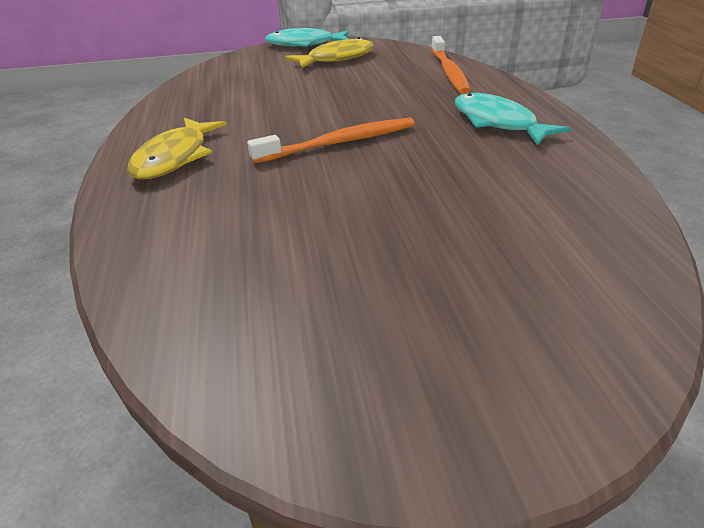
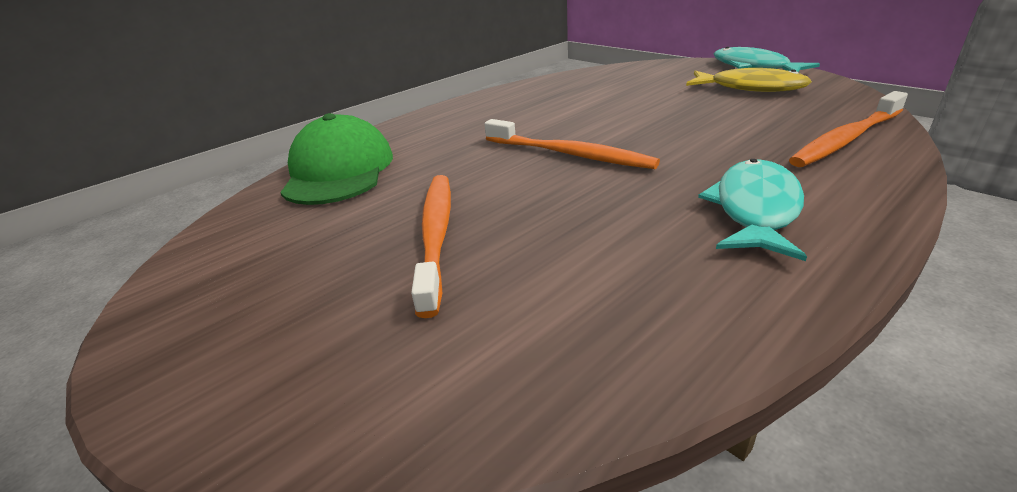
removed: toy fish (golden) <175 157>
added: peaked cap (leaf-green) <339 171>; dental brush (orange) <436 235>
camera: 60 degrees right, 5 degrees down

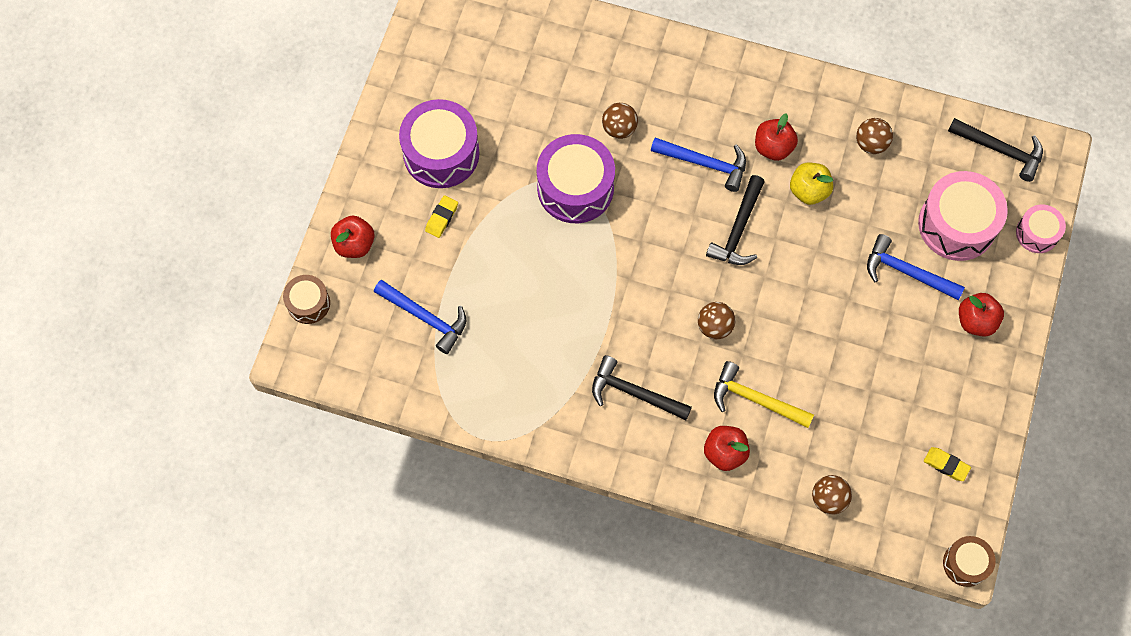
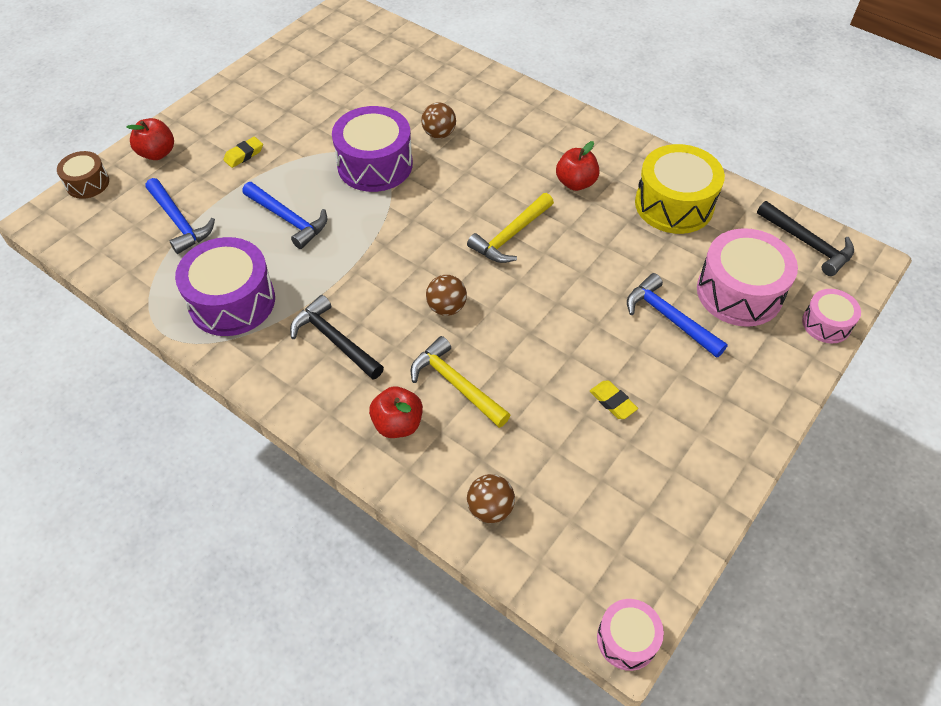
removed: apple (golden) <808 191>; apple (red) <976 321>
moved: toy drum (royal purple) <441 153> to <232 301>; hammer (blue) <704 163> to <288 219>; gum eraser (golden) <946 465> to <612 402>
replaced: ball (dark brown) <871 144> to toy drum (golden) <674 204>
recoloured: hammer (black) <738 229> to hammer (golden) <511 235>; toy drum (dark brown) <965 563> to toy drum (rose-pink) <627 639>
camera: 20 degrees right, 15 degrees down

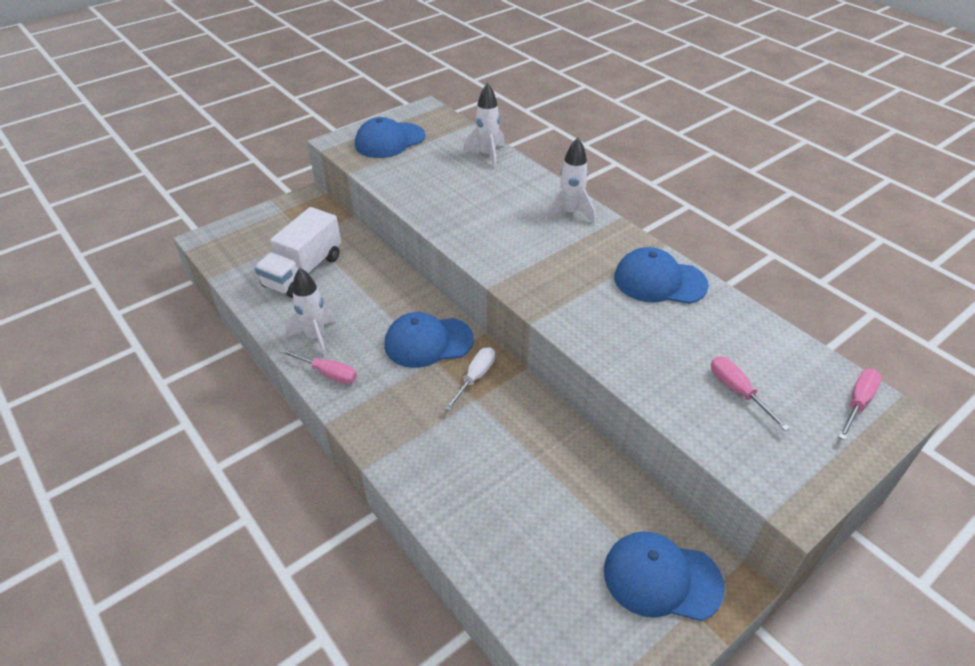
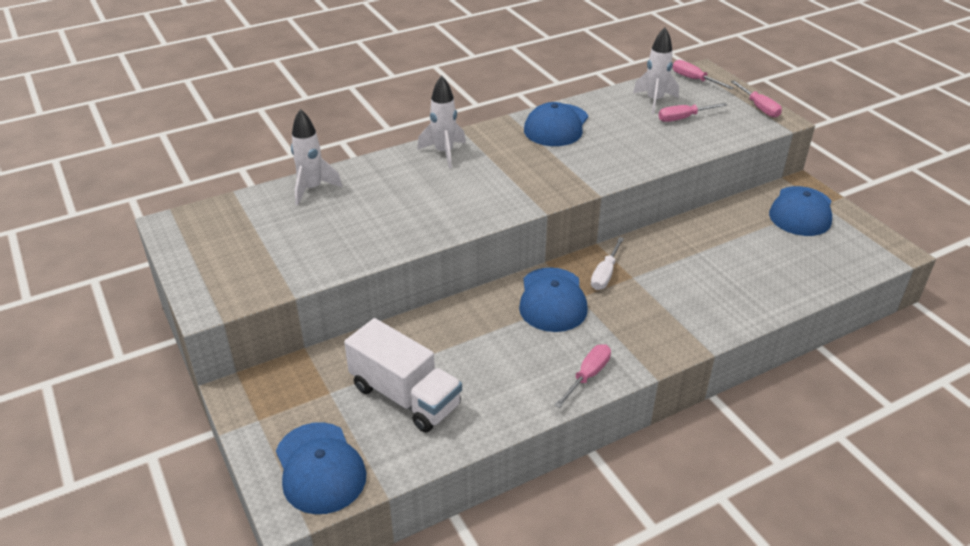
added: flat screwdriver (rose-pink) <759 107>
moved: peaked cap (blue) <389 141> to <320 468>; toy rocket (white) <316 337> to <654 101>
turned: flat screwdriver (white) <475 377> = <605 274> 105 degrees counterclockwise
camera: 80 degrees left, 5 degrees down

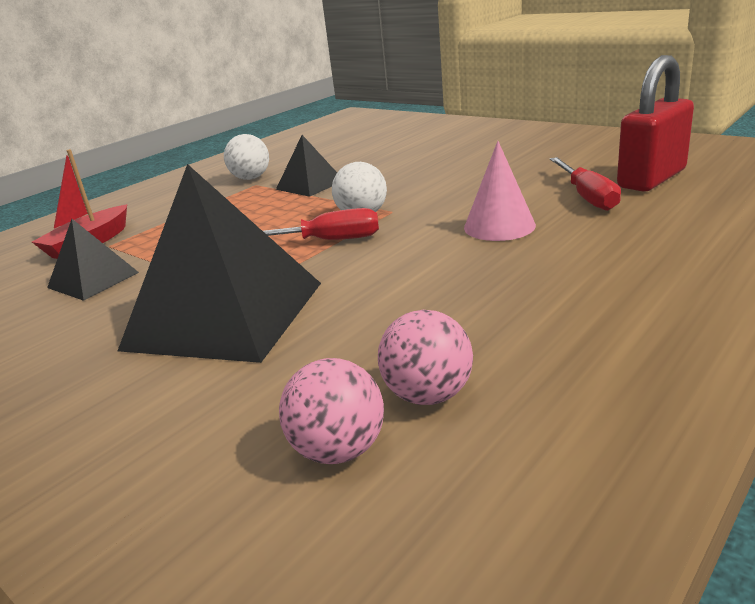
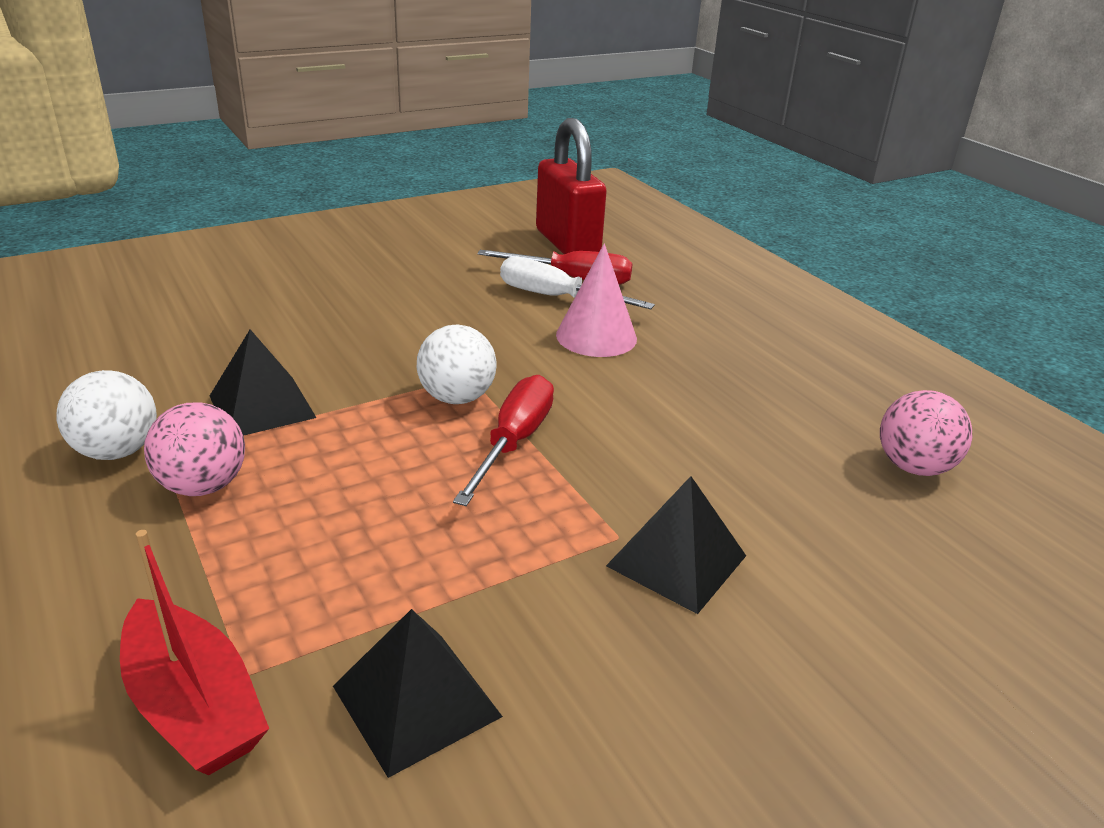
added: flat screwdriver (white) <556 297>
moved: ball (rose-pink) <338 450> to <203 486>
resized: pyramid (black) <225 315> = <677 560> x0.50
camera: 75 degrees left, 5 degrees up

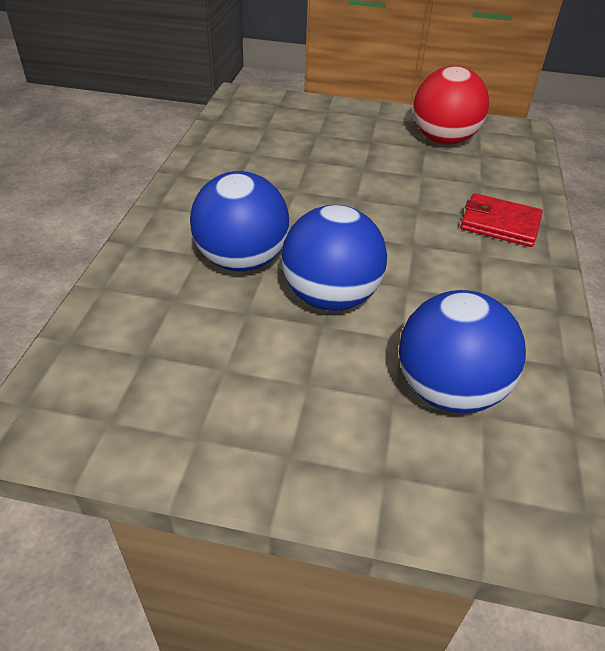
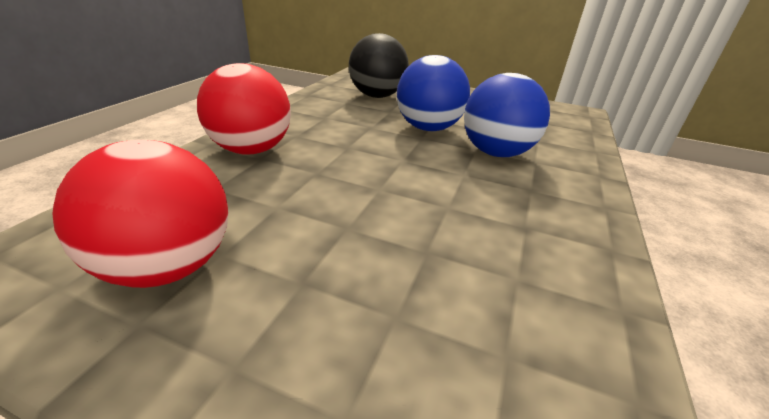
replaced: card wallet (red) <499 224> to ball (red) <252 150>
recoloured: ball (blue) <448 390> to ball (black) <377 96>
camera: 170 degrees left, 10 degrees down

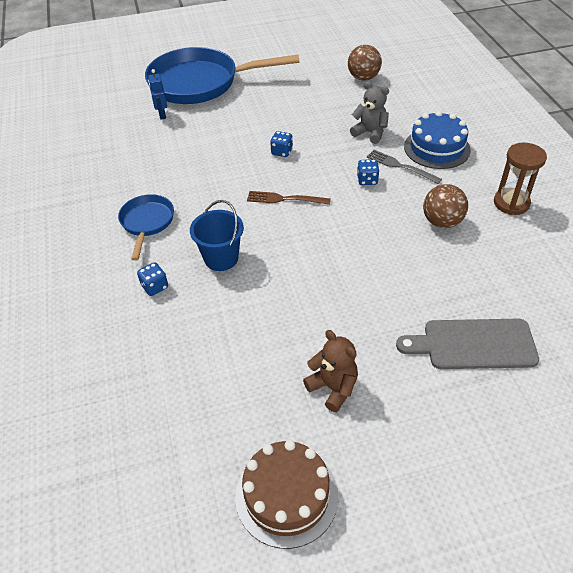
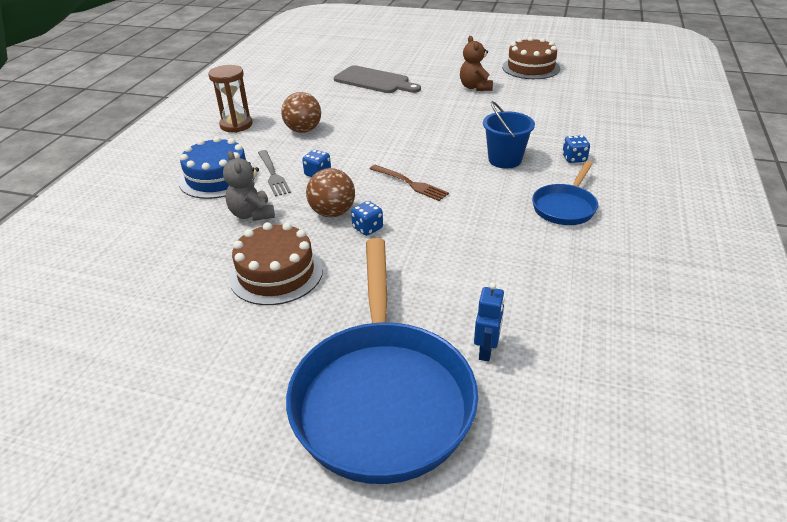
added: cake (dark brown) <276 273>
moved: ball (dark brown) <363 78> to <332 213>
turned: skillet (blue) <200 83> = <382 397> 60 degrees clockwise
camera: 150 degrees left, 10 degrees down

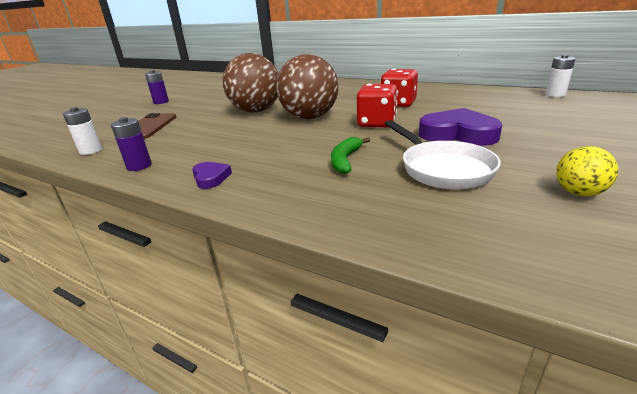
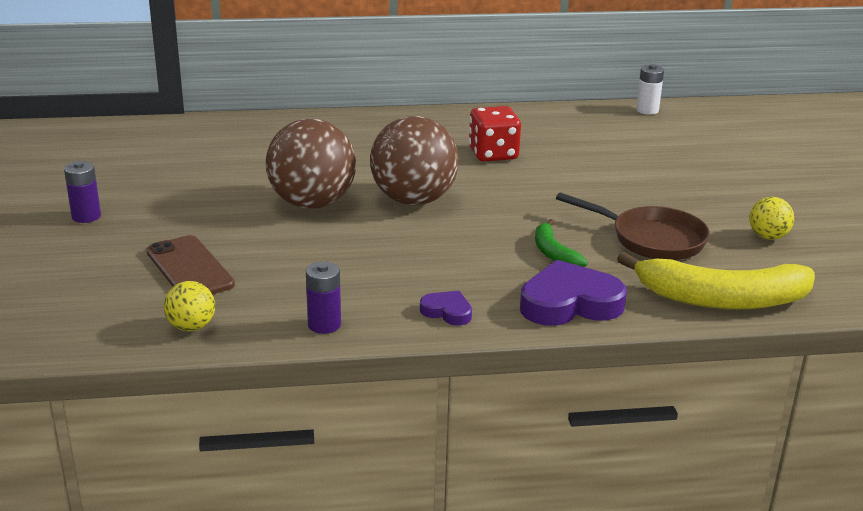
removed: game die (red) <376 123>
added: toy banana (golden) <721 299>
moved: heart (royal purple) <458 134> to <569 303>
replaced: battery (white) <91 151> to ball (golden) <191 327>
recoloured: skillet (white) <442 169> to skillet (dark brown) <651 239>
camera: 40 degrees left, 0 degrees up

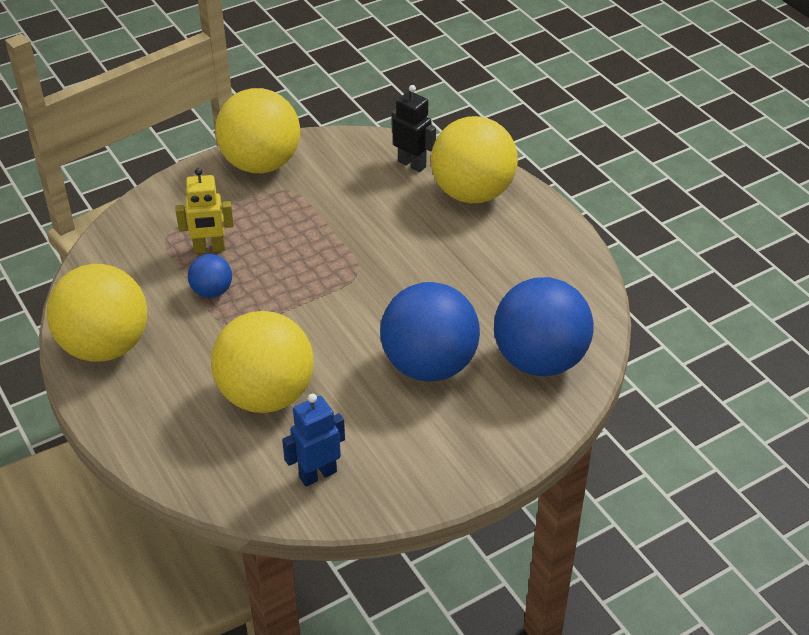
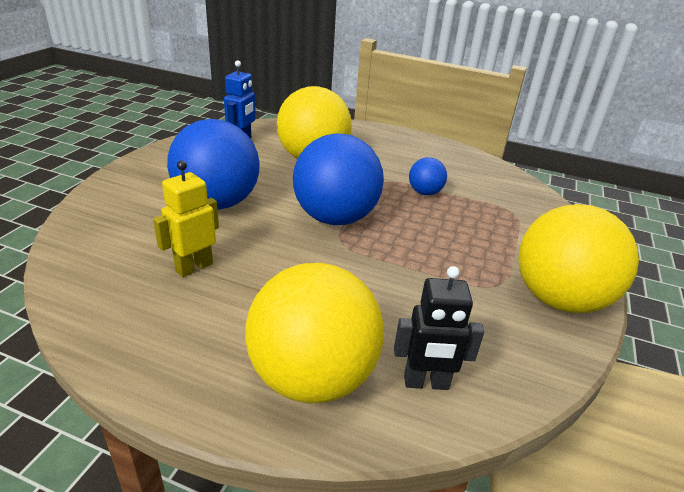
removed: ball (golden) <105 346>
moved: robot figure (golden) <209 249> to <194 267>; ball (blue) <539 360> to <335 218>
camera: 140 degrees right, 10 degrees down

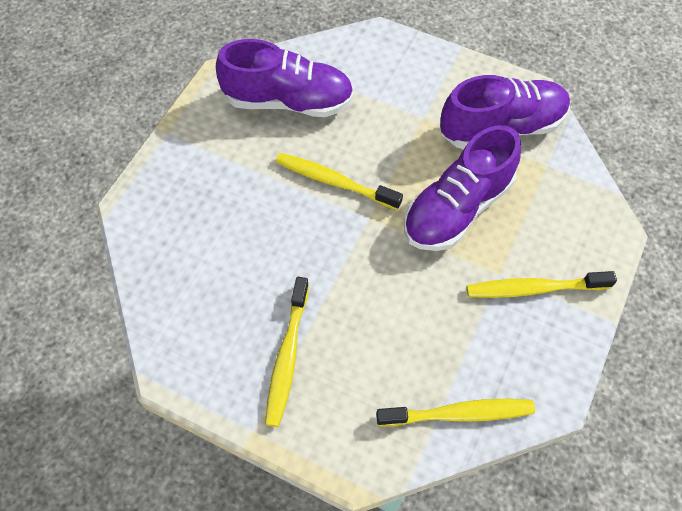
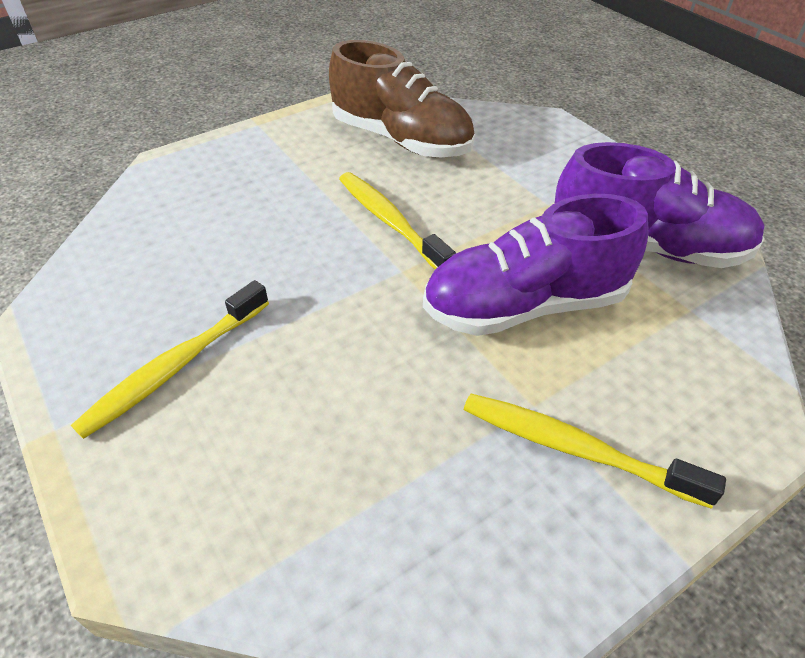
removed: dental brush (golden) <458 414>
recoloured: lace-up shoe (royal purple) <288 101> to lace-up shoe (dark brown) <401 140>
camera: 30 degrees right, 15 degrees down

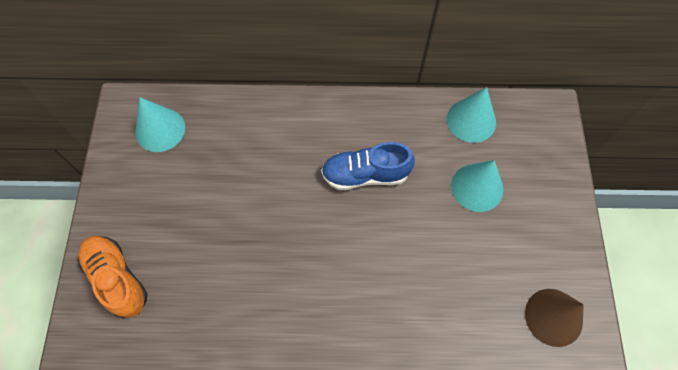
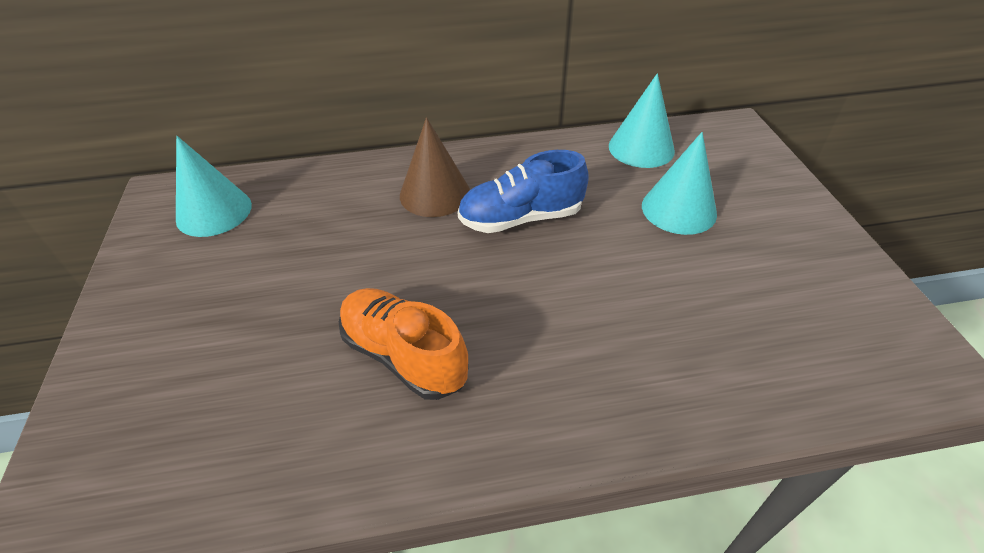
moved: lace-up shoe (orange) <117 279> to <404 355>; solid cone (dark brown) <553 317> to <435 193>
camera: 10 degrees left, 20 degrees down

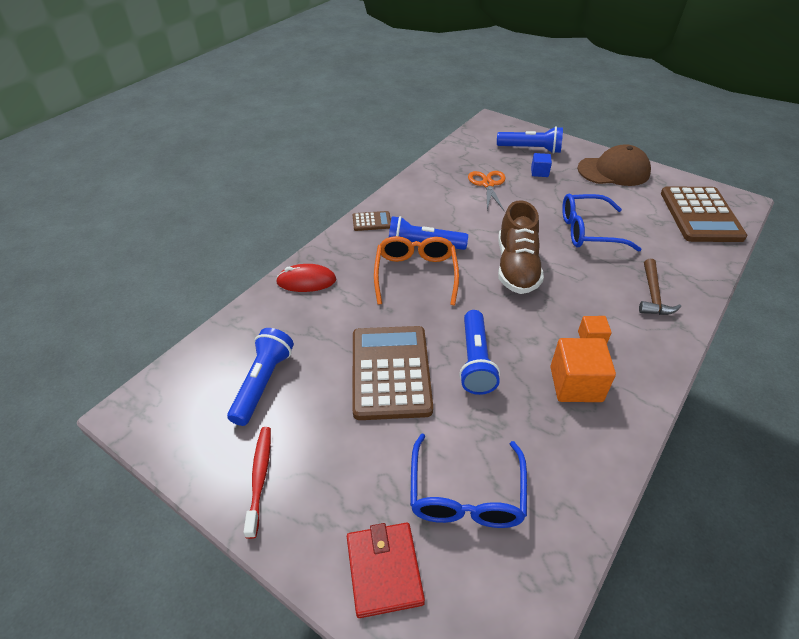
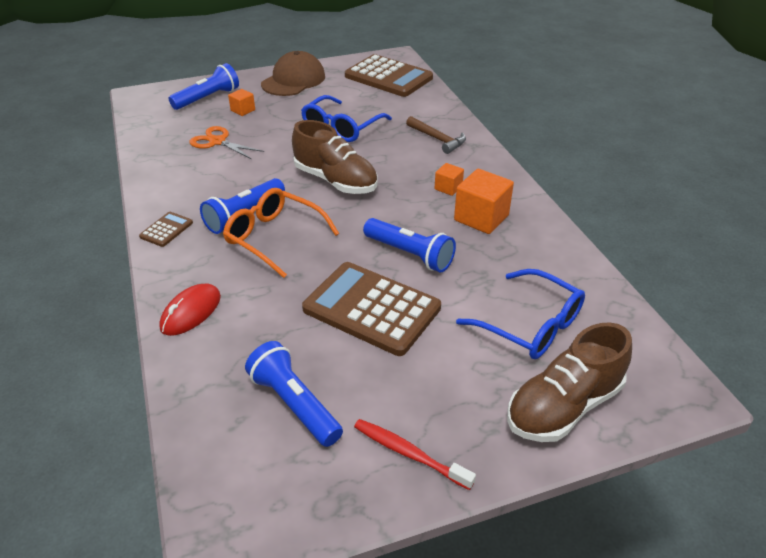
replaced: card wallet (red) <384 570> to lace-up shoe (dark brown) <563 406>
recoloured: solid cube (blue) <539 172> to solid cube (orange) <243 110>
camera: 55 degrees left, 5 degrees down

